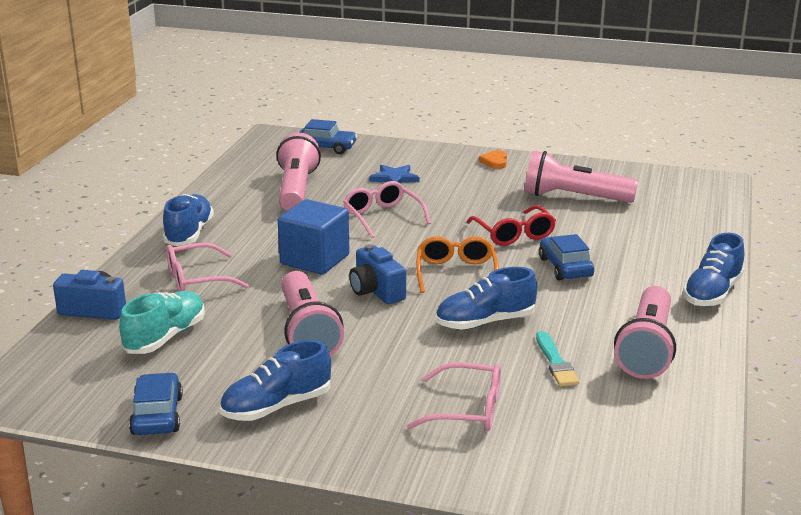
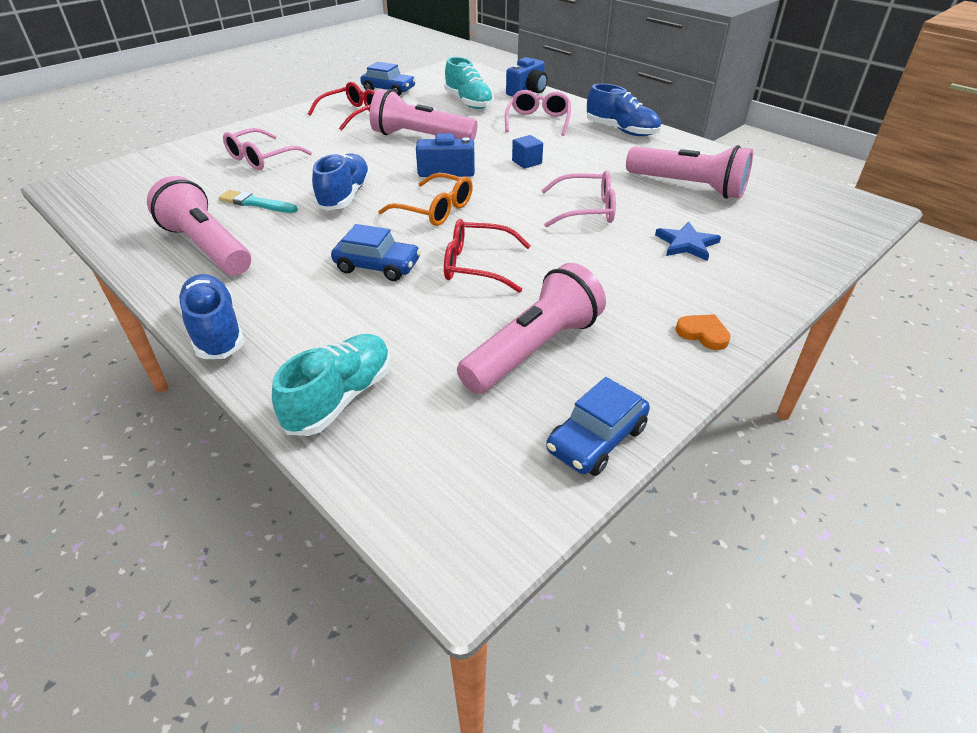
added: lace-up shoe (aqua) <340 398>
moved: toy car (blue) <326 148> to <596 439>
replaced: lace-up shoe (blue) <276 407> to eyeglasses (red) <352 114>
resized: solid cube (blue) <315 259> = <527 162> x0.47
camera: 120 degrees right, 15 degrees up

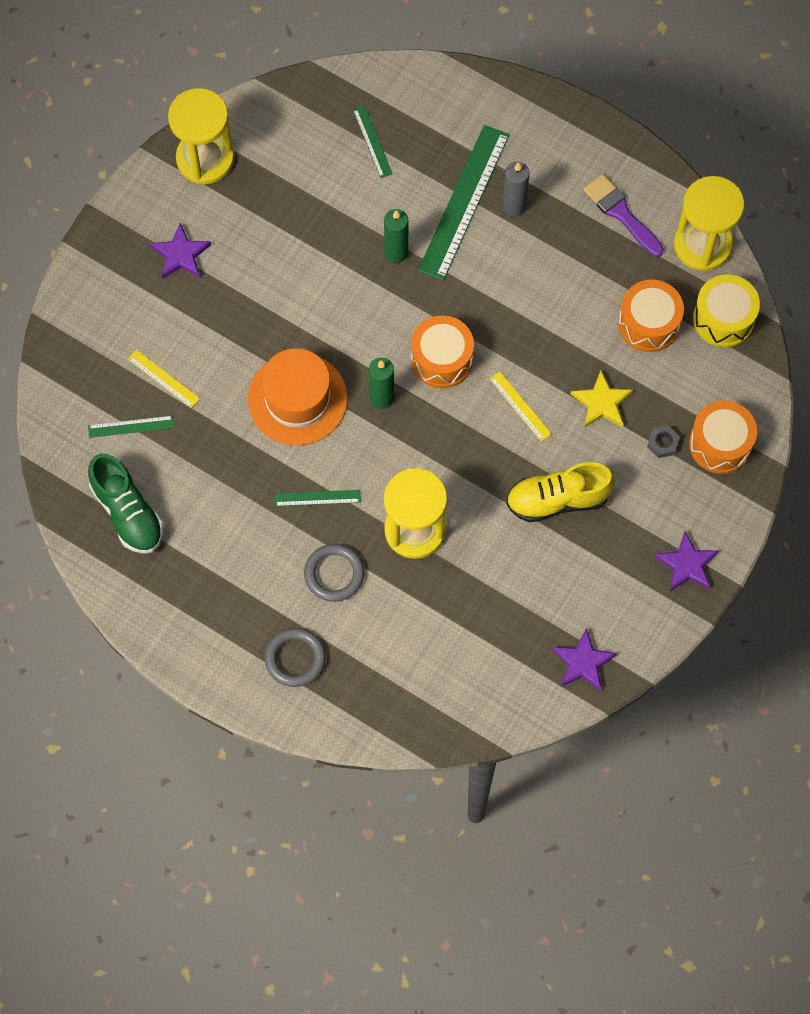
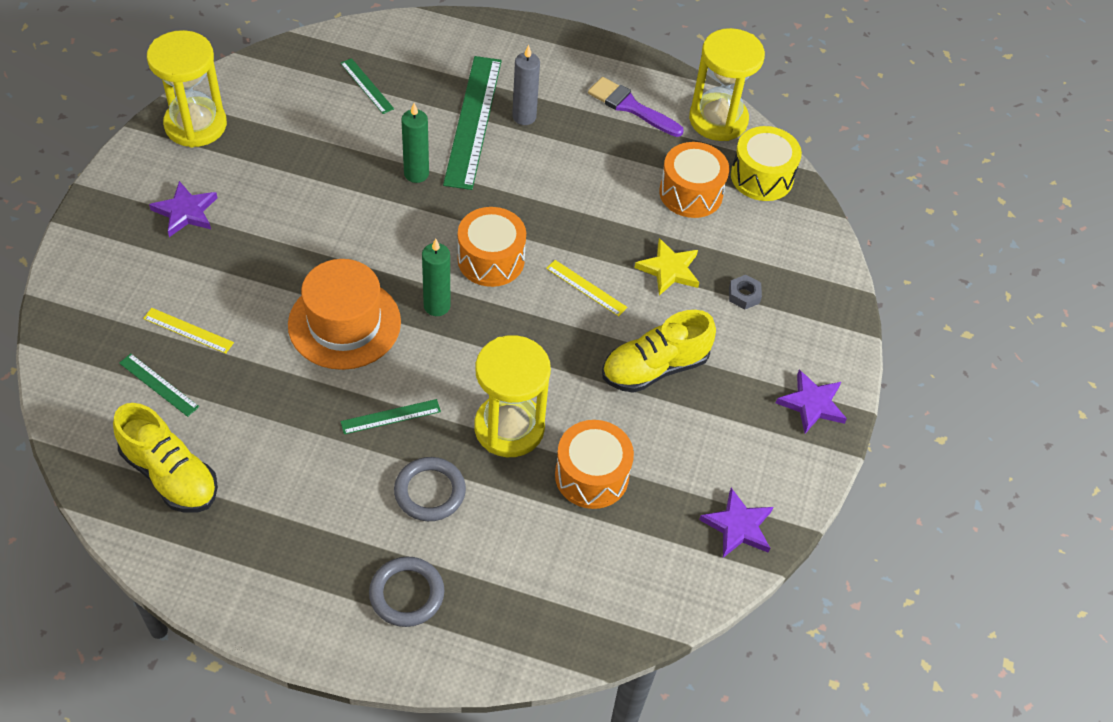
moved: toy drum (orange) <720 444> to <591 475>
recoloured: lace-up shoe (leaf-green) <127 512> to lace-up shoe (golden) <170 474>
turned: straightedge (leaf-green) <131 426> = <158 385> 60 degrees clockwise
camera: 20 degrees left, 15 degrees down

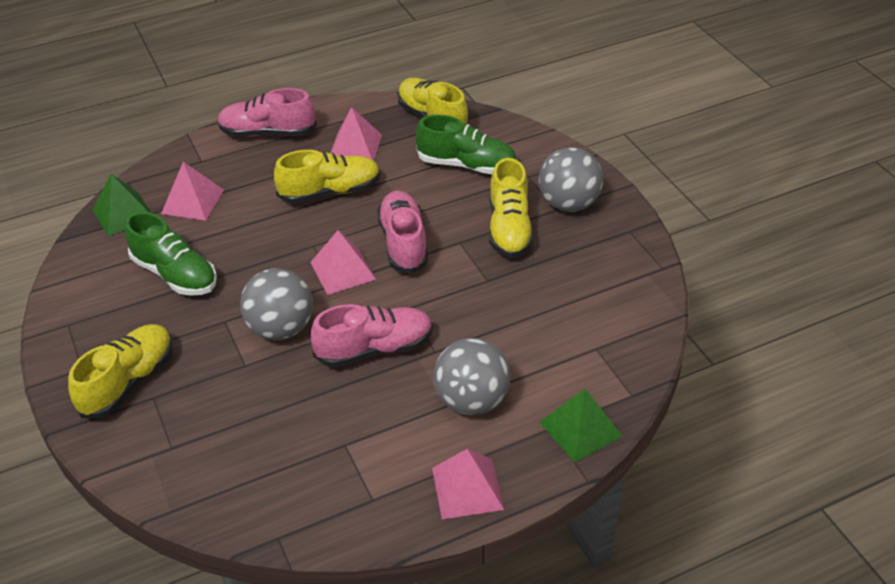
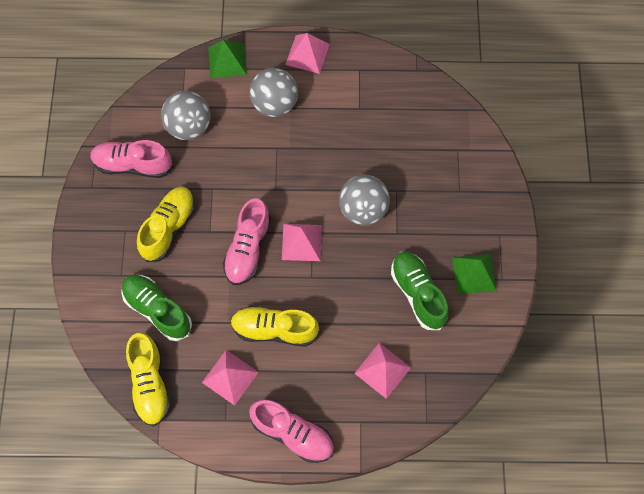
removed: lace-up shoe (golden) <128 382>
moved: lace-up shoe (rose-pink) <375 349> to <133 165>; ball (gray) <568 204> to <189 127>; pyramid (leaf-green) <123 214> to <474 273>
camera: 155 degrees left, 25 degrees up

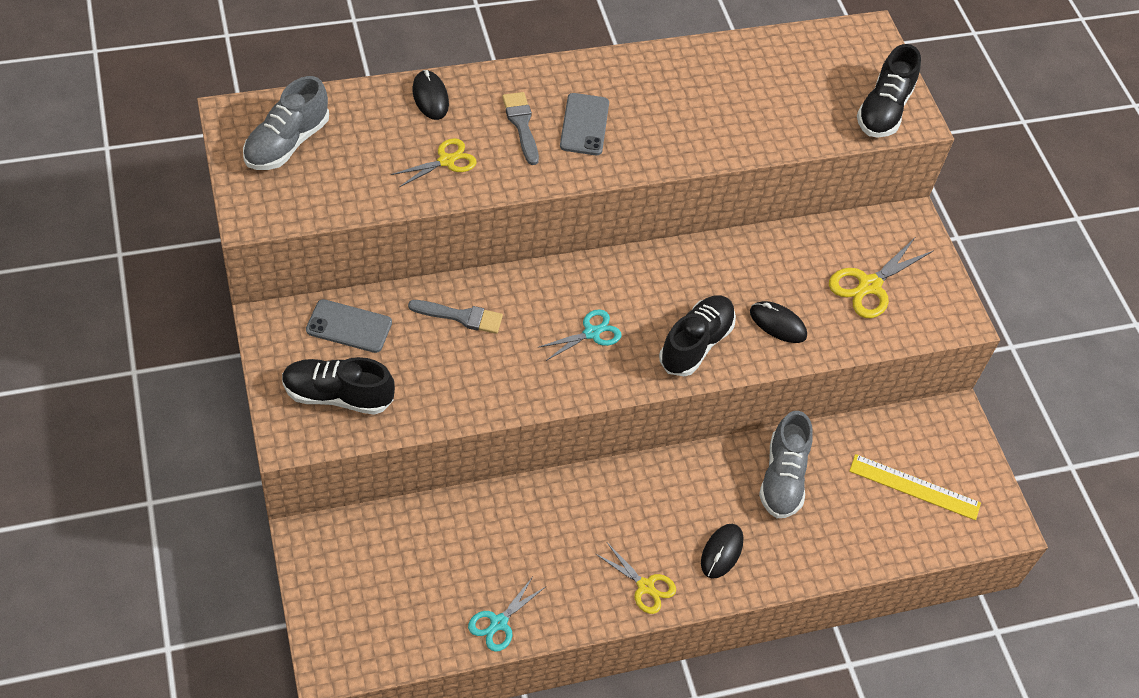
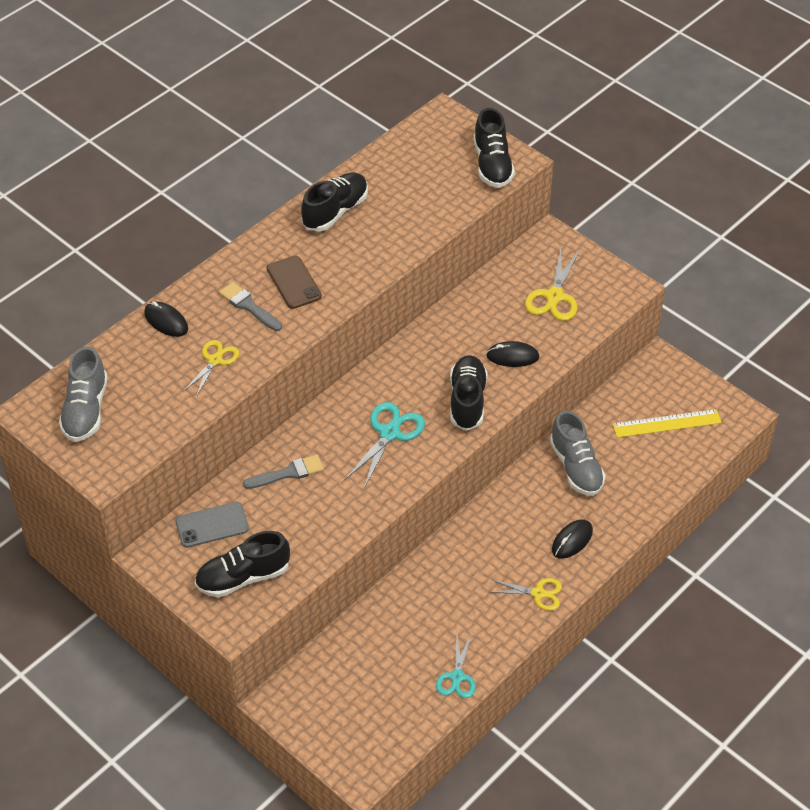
added: lace-up shoe (black) <335 211>
recoloured: phone (gray) <584 124> to phone (dark brown) <294 282>
turned: computer mouse (black) <721 552> = <572 540> 45 degrees clockwise
resized: scissors (aqua) <592 333> = <390 433> x1.50
camera: 25 degrees left, 5 degrees down

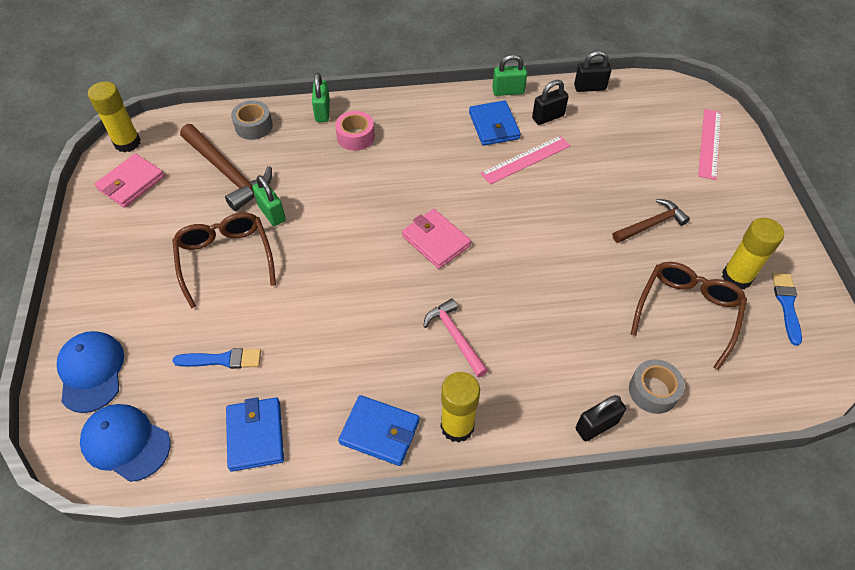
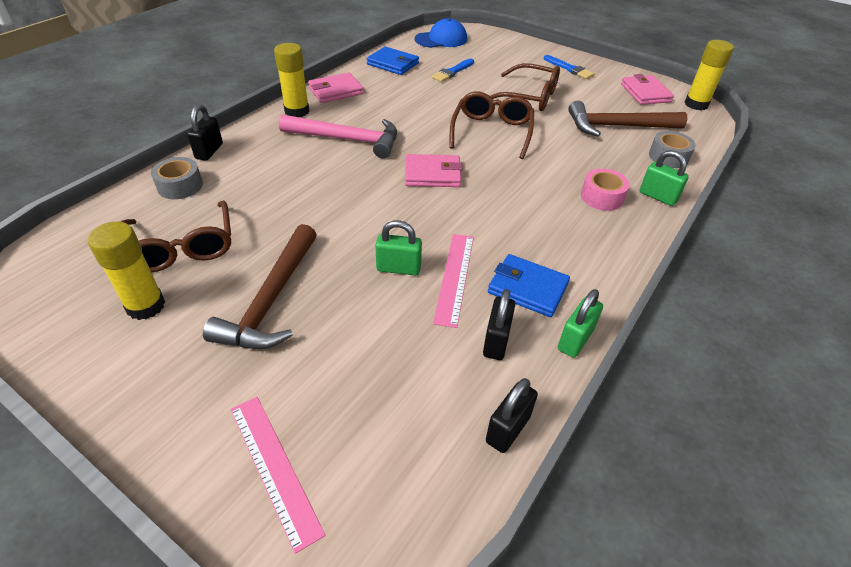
removed: peaked cap (blue) <91 372>
added: eyeglasses (dark brown) <492 131>
moved: lock (leaf-green) <272 213> to <398 268>; brush (blue) <786 305> to <569 69>
recoloured: card wallet (blue) <380 432> to card wallet (rose-pink) <336 91>
resized: hammer (dark brown) <651 224> = <271 300> x1.62; hammer (rose-pink) <455 337> = <347 139> x1.62
camera: 130 degrees right, 10 degrees down

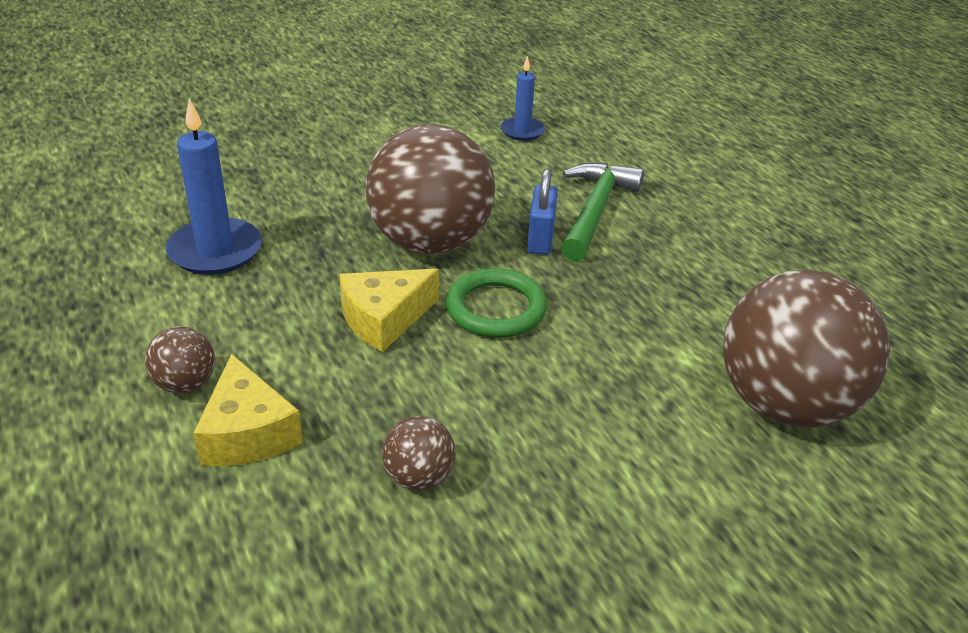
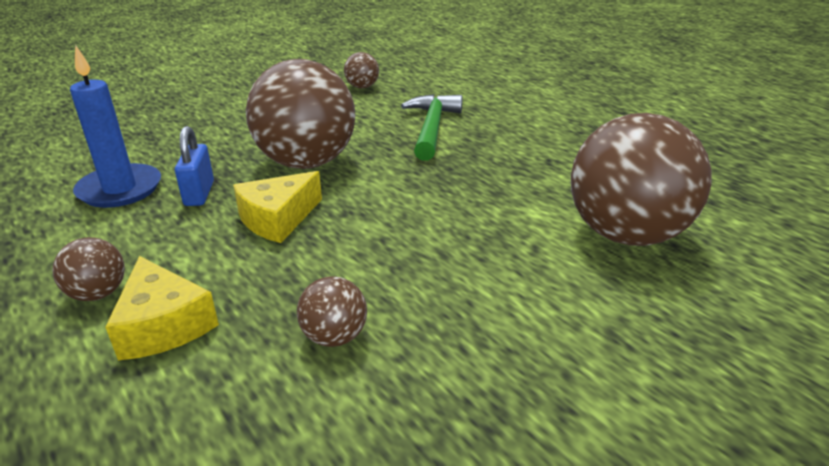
removed: ring (leaf-green) <496 308>
moved: lock (blue) <540 239> to <199 193>
replaced: pillar candle (blue) <522 131> to ball (dark brown) <362 87>
camera: 10 degrees left, 5 degrees down

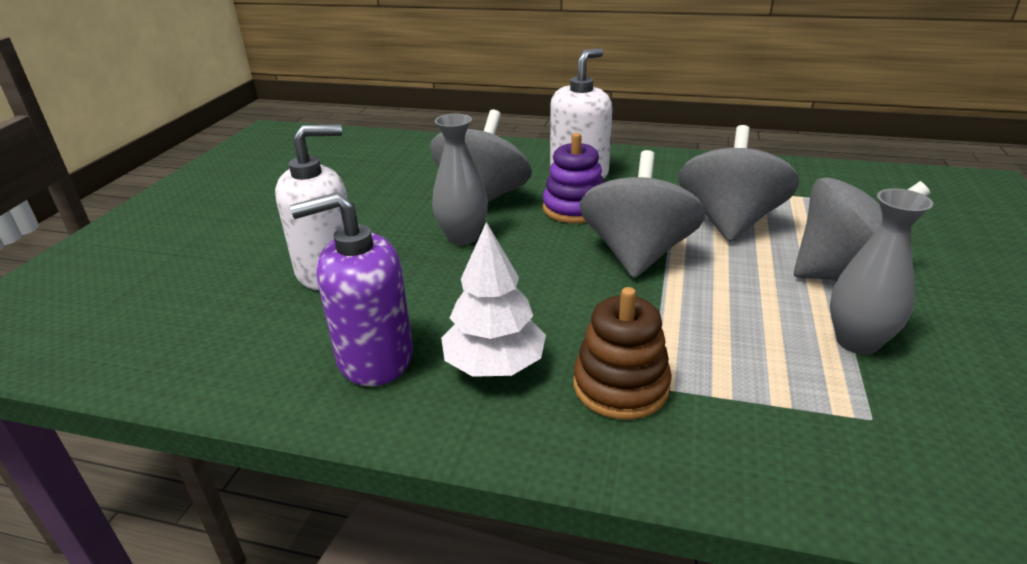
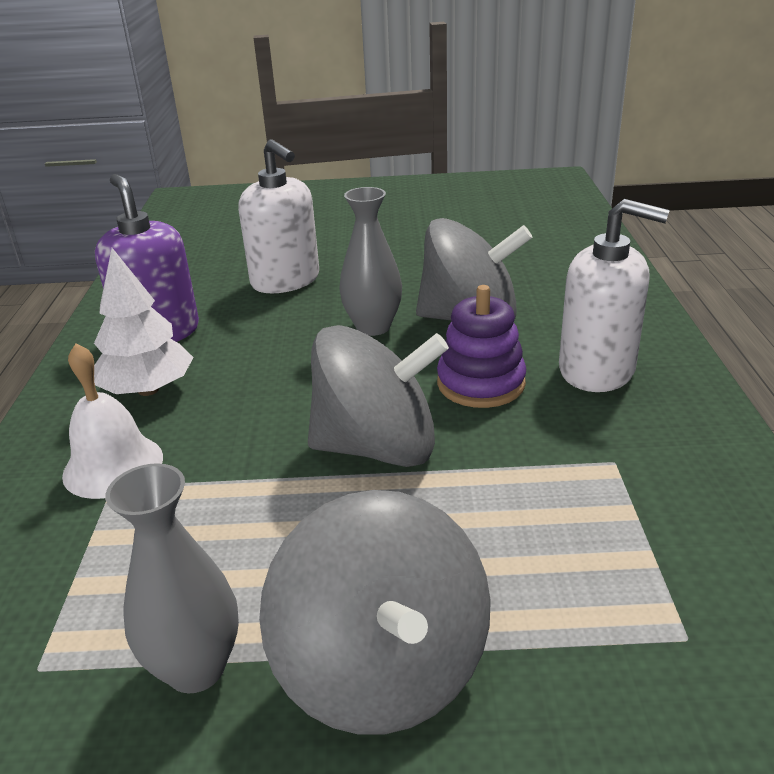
removed: whirligig (gray) <729 222>
replaced: stacking rings (dark brown) <620 386> to bell (white) <113 465>
camera: 75 degrees right, 0 degrees up

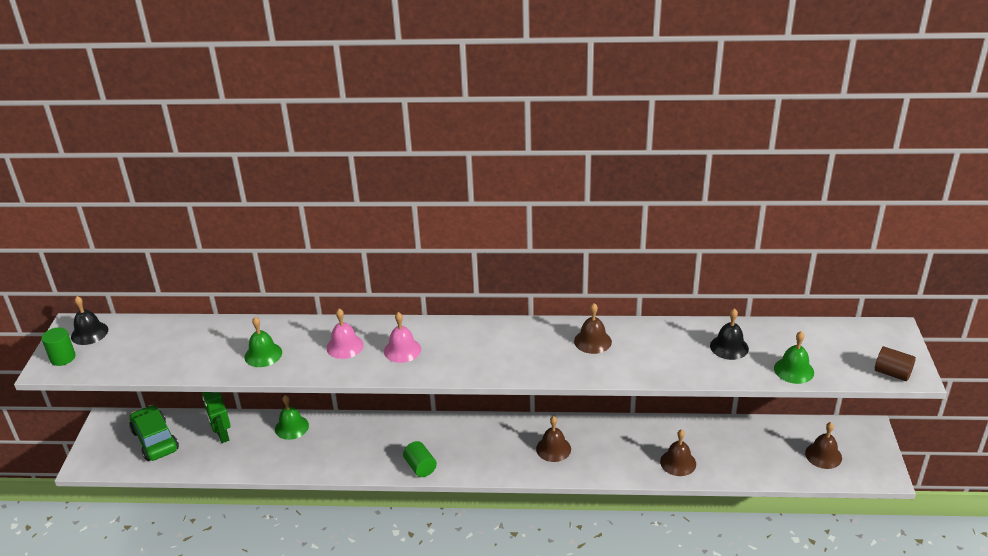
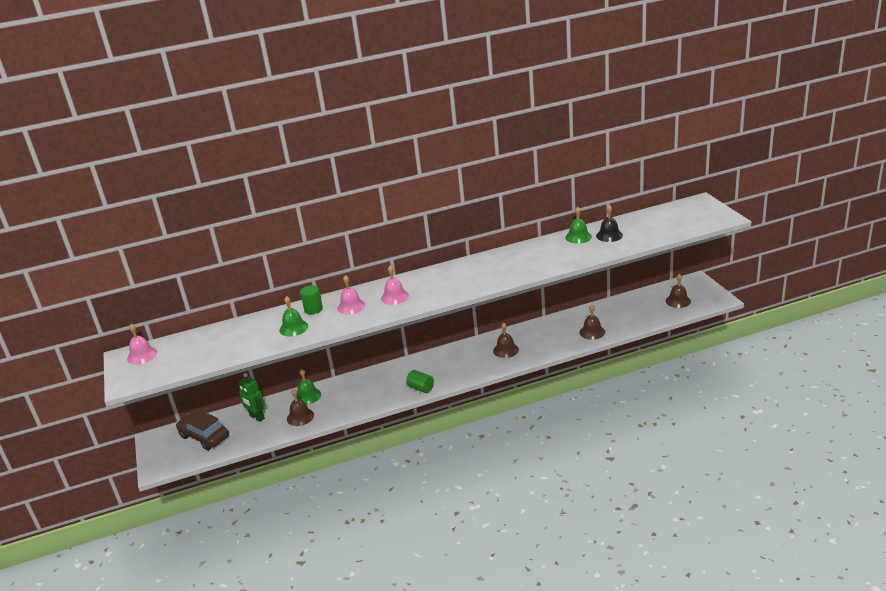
removed: solid cylinder (dark brown) <892 373>
moved: bell (dark brown) <592 341> to <300 417>; solid cylinder (leaf-green) <63 358> to <313 309>; bell (leaf-green) <794 370> to <578 237>
recoloured: bell (black) <89 333> to bell (rose-pink) <142 355>; toy car (leaf-green) <155 440> to toy car (dark brown) <204 436>
camera: 20 degrees left, 5 degrees down

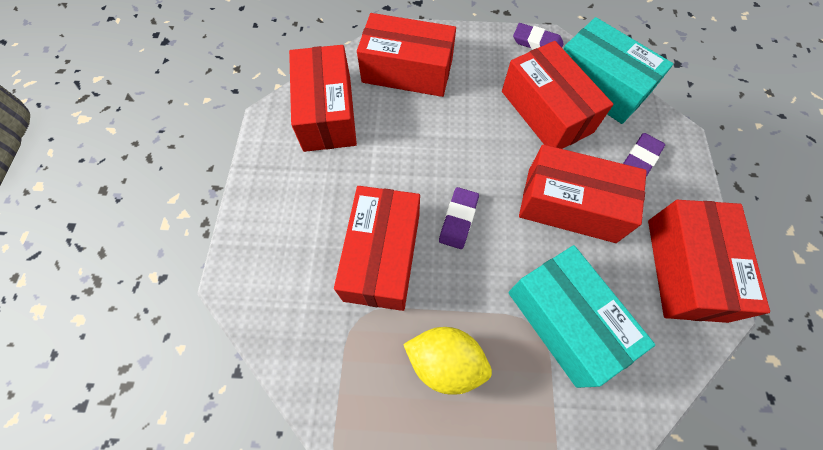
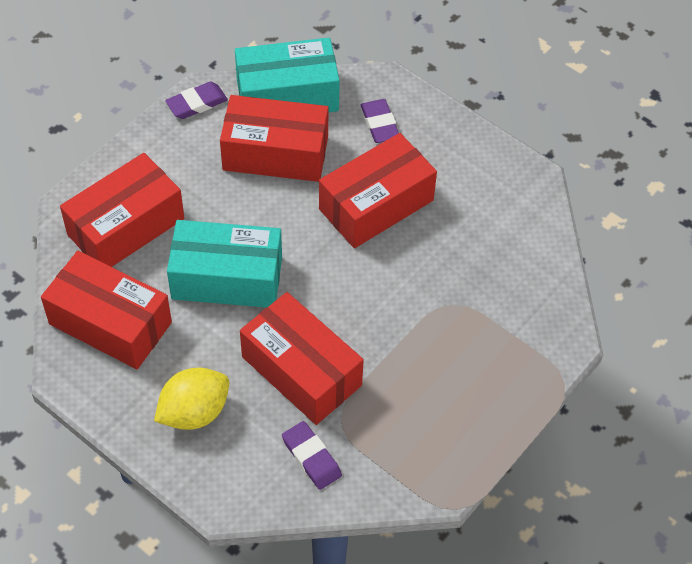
removed: box (red) <685 269>
moved: citrus fruit (golden) <445 362> to <194 412>; box (aqua) <565 321> to <227 278>; gum eraser (royal purple) <458 219> to <311 457>
camera: 55 degrees left, 10 degrees down

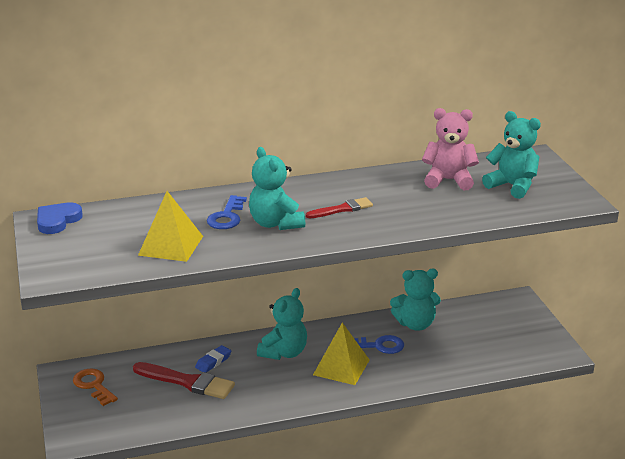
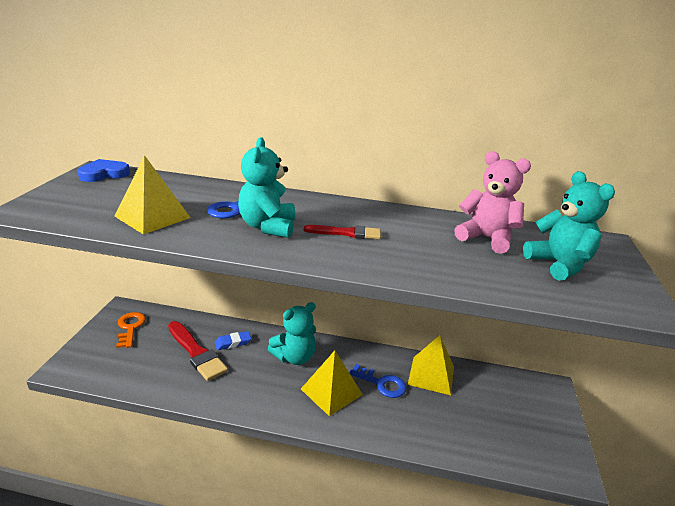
replaced: teddy (aqua) <415 324> to pyramid (golden) <431 375>
camera: 25 degrees right, 0 degrees up

